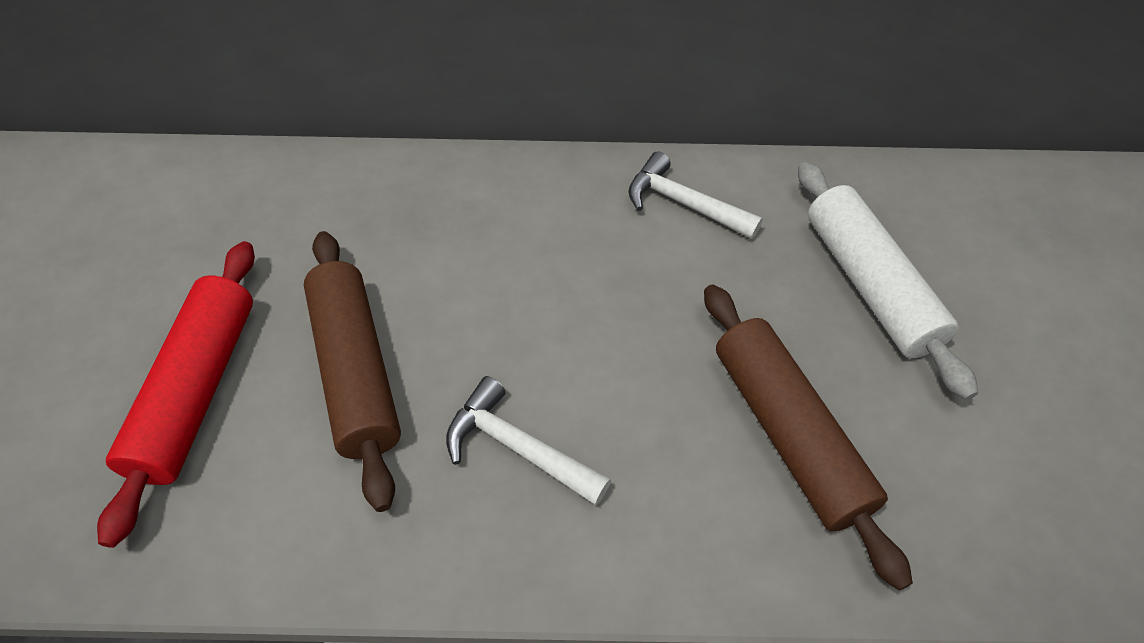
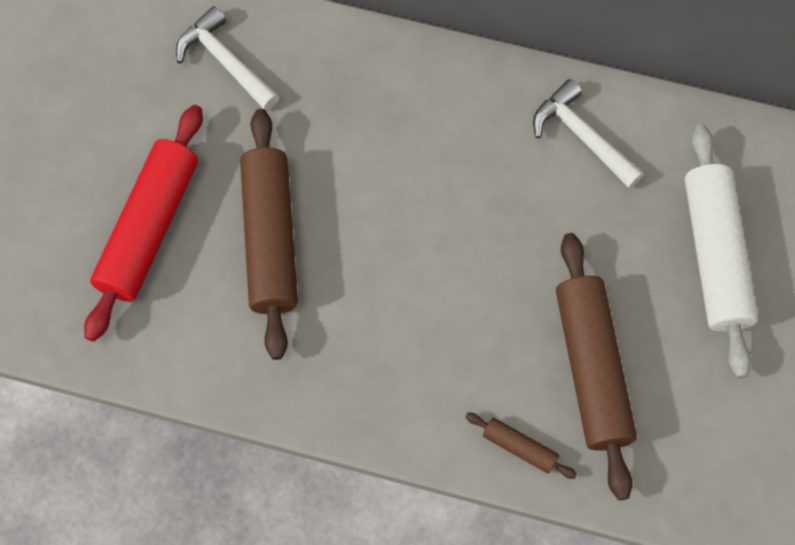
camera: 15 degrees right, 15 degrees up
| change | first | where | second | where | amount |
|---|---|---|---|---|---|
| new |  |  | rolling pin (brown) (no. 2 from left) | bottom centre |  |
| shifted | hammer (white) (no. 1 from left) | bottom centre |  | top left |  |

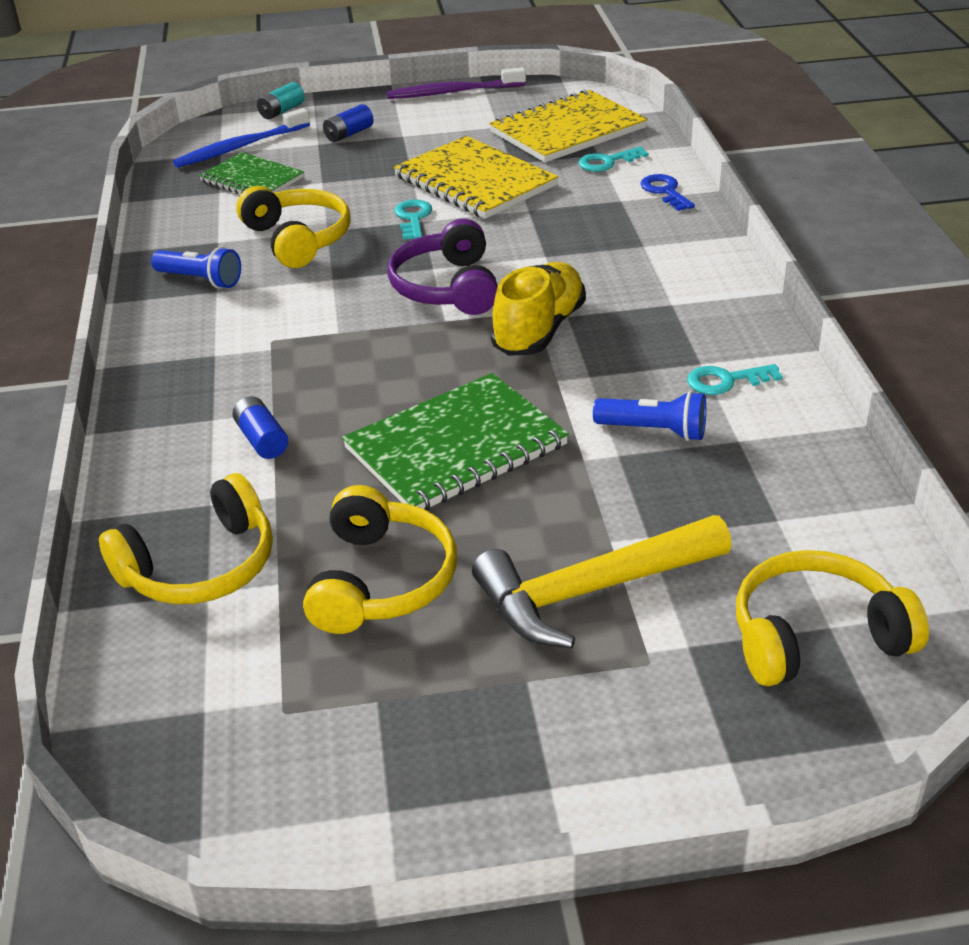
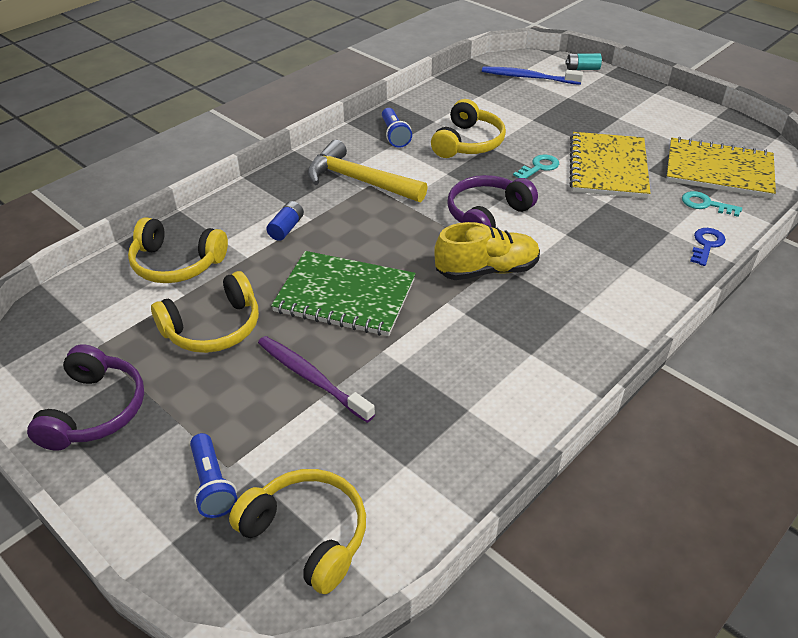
camera: 50 degrees right, 5 degrees up
| change | first | where | second | where | amount |
|---|---|---|---|---|---|
| gone | notebook (green) (no. 1 from left) | top left |  |  |  |
| gone | battery (blue) (no. 2 from left) | top centre |  |  |  |
| gone | key (turquoise) (no. 3 from left) | middle right |  |  |  |
| new |  |  | headphones (purple) (no. 1 from left) | middle left |  |
| shifted | toothbrush (purple) | top centre |  | centre |  |
| shifted | hammer (yellow) | centre |  | top centre |  |
| shifted | flashlight (blue) (no. 2 from left in the first image) | middle right | flashlight (blue) (no. 1 from left) | bottom left |  |

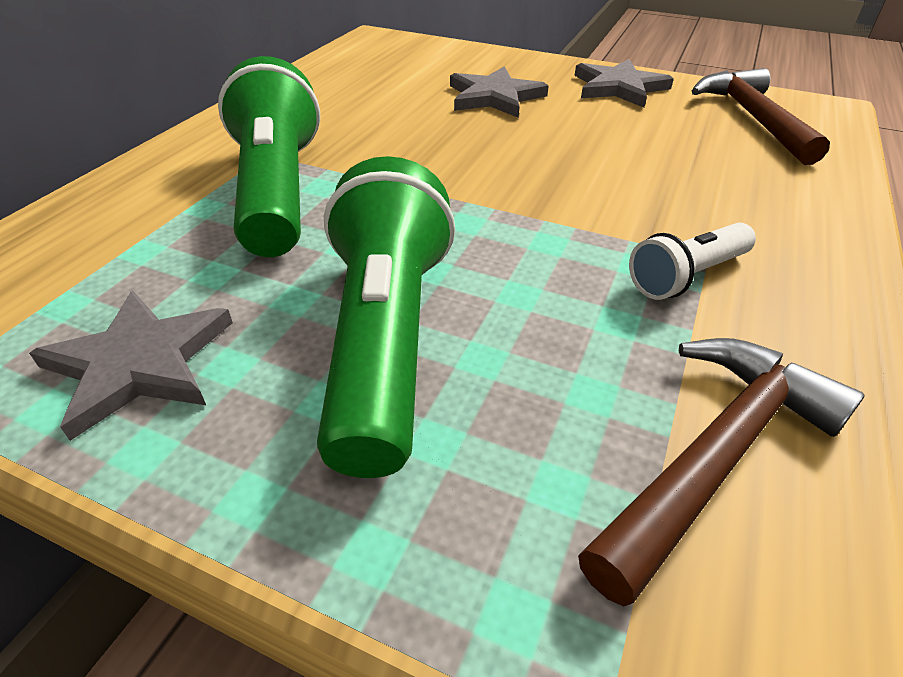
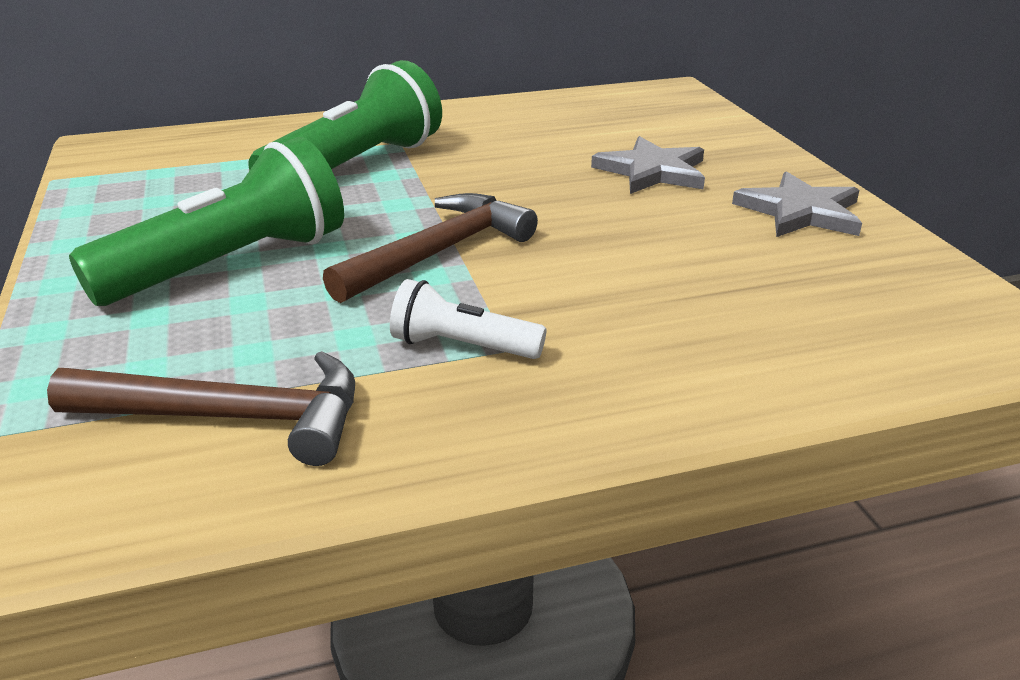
camera: 50 degrees right, 10 degrees down
| change | first | where | second | where | amount |
|---|---|---|---|---|---|
| gone | star (grey) (no. 1 from left) | middle left |  |  |  |
| shifted | hammer (brown) (no. 2 from left) | top right |  | centre |  |

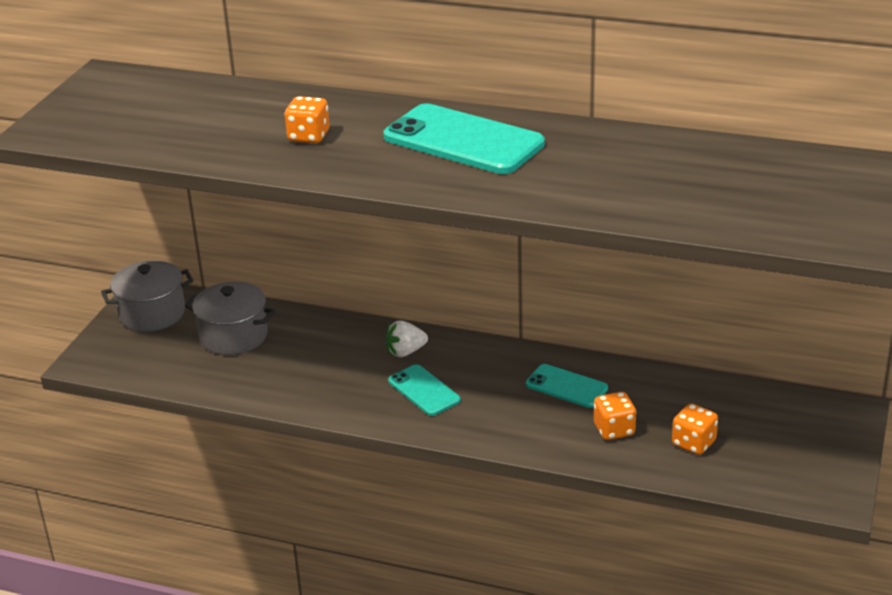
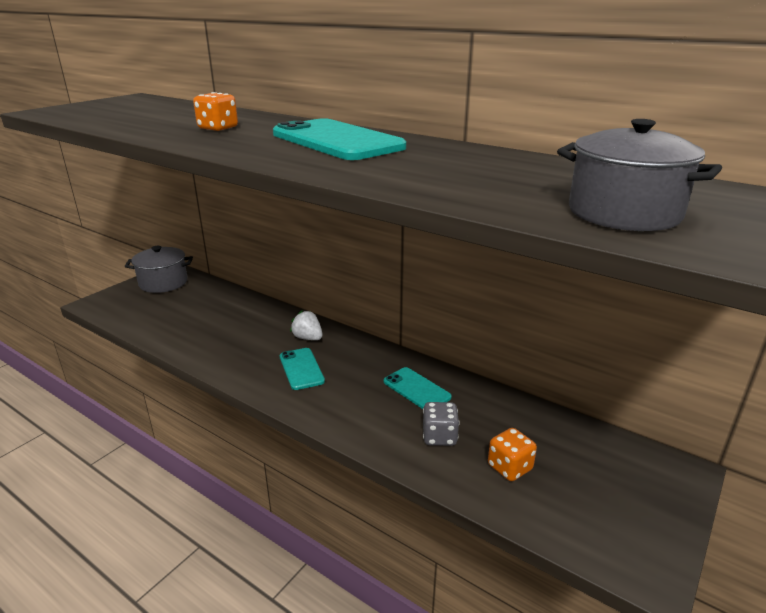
camera: 15 degrees right, 5 degrees down
| change | first | where | second | where | amount |
|---|---|---|---|---|---|
| shifted | pot (grey) (no. 2 from left) | middle left |  | top right |  |
| repainted | dice (orange) (no. 2 from left) | bottom right | dice (grey) | bottom centre |  |
| rotated | strawberry (white) | centre |  | centre | 45 degrees clockwise |

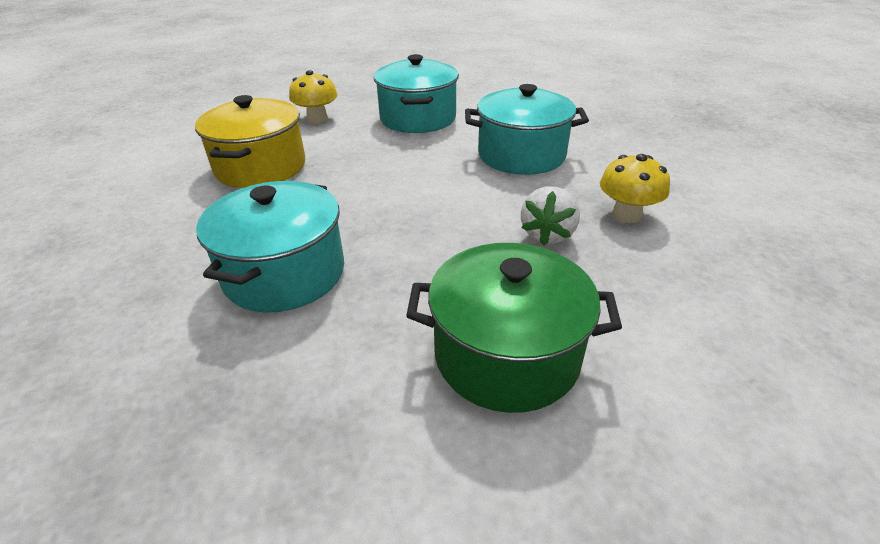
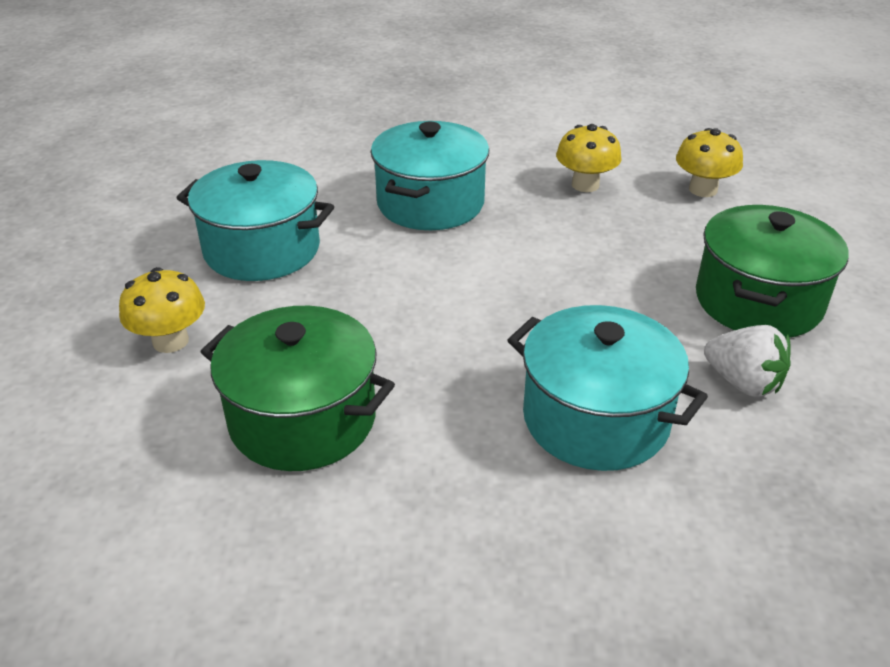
camera: 70 degrees left, 0 degrees up
| change | first | where | second | where | amount |
|---|---|---|---|---|---|
| new |  |  | mushroom (yellow) (no. 3 from left) | top right |  |
| shifted | strawberry (white) | centre |  | middle right |  |
| repainted | pot (yellow) | top left | pot (green) (no. 1 from left) | centre |  |

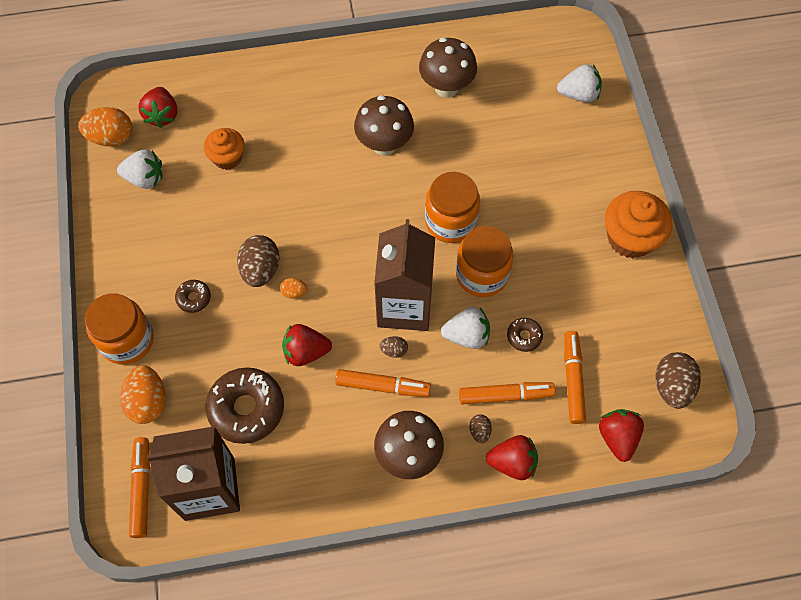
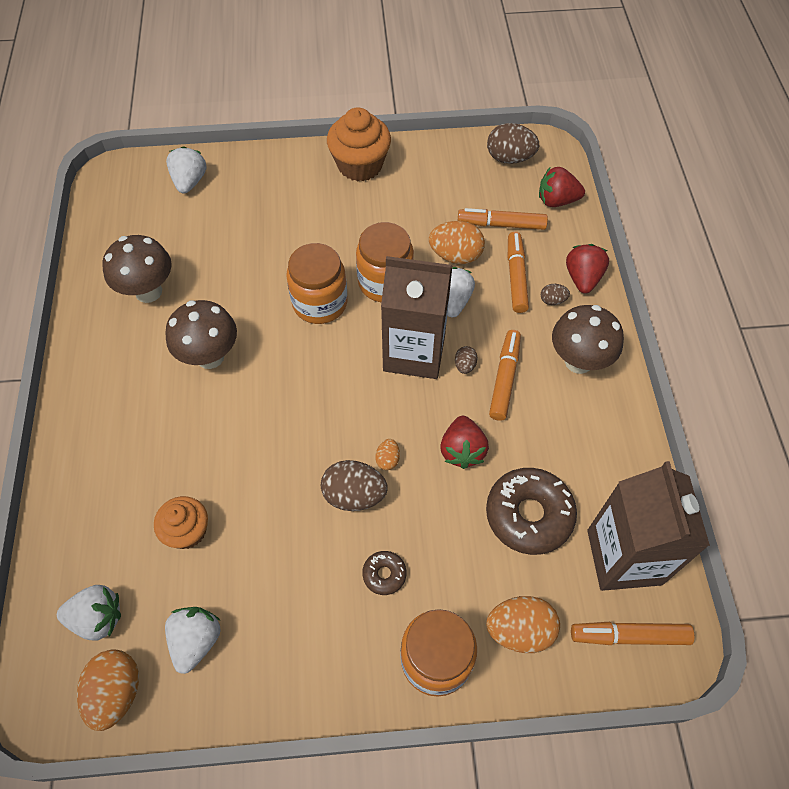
camera: 85 degrees left, 5 degrees down
| change | first | where | second | where | amount |
|---|---|---|---|---|---|
| swapped | donut (brown) (no. 3 from left) | centre | egg (orange) (no. 3 from left) | top centre |  |
| repainted | strawberry (red) (no. 1 from left) | top left | strawberry (white) (no. 1 from left) | bottom left |  |

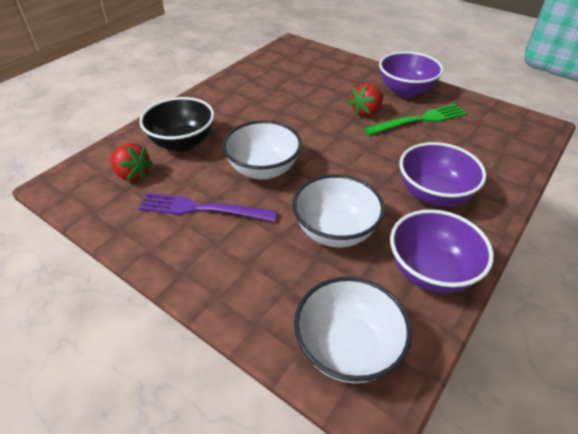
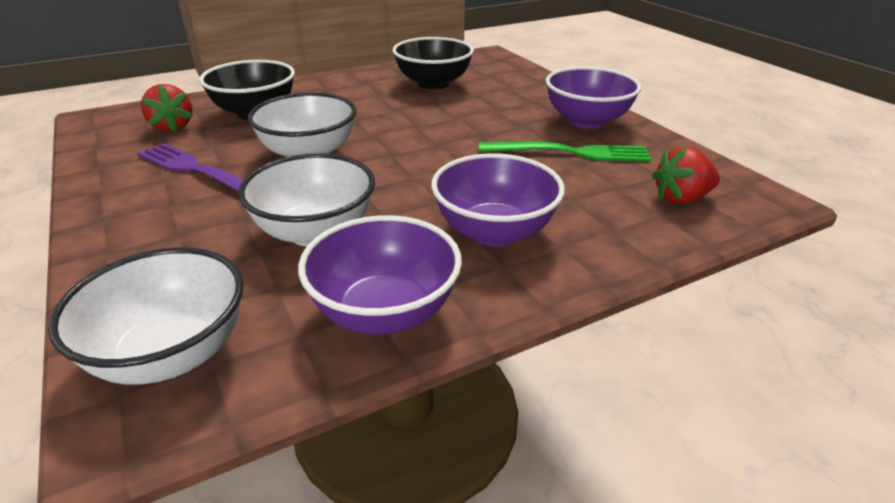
camera: 25 degrees right, 10 degrees down
| change | first | where | second | where | amount |
|---|---|---|---|---|---|
| new |  |  | bowl (black) (no. 2 from left) | top centre |  |
| shifted | strawberry (red) (no. 2 from left) | top centre |  | middle right |  |

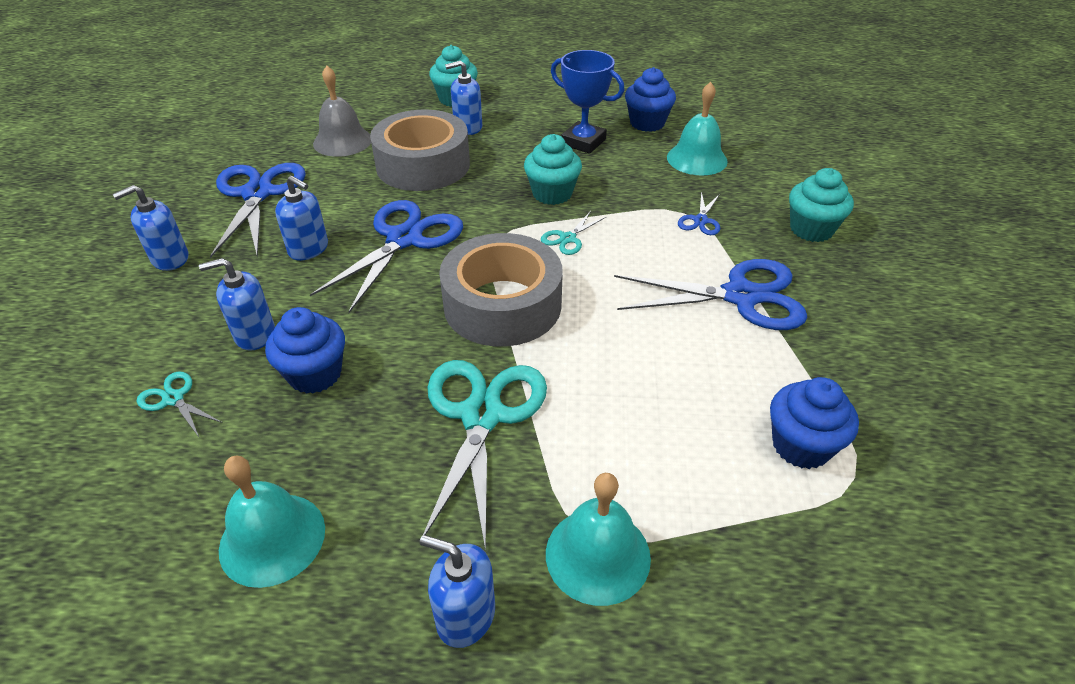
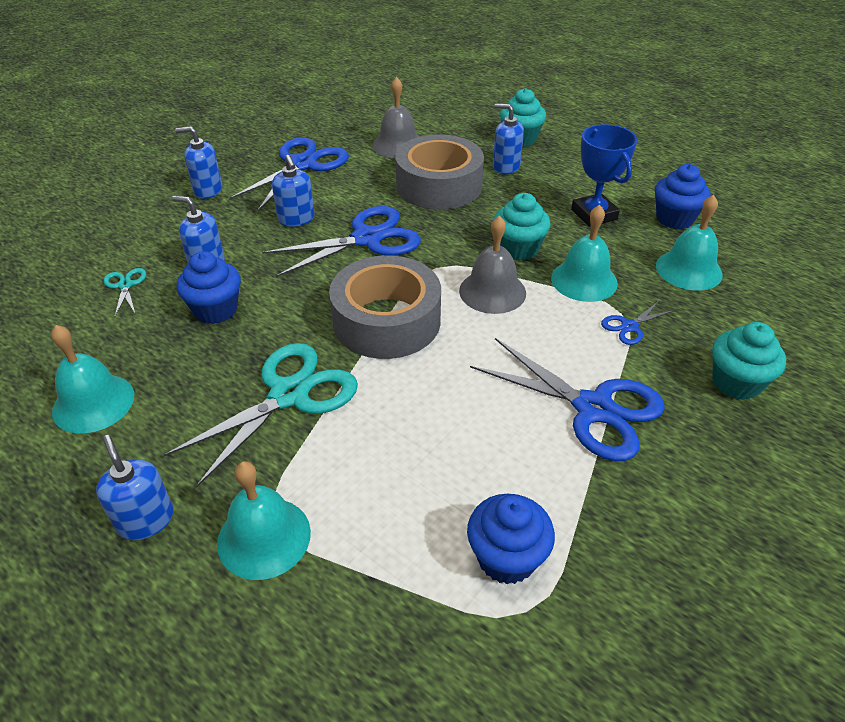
camera: 35 degrees right, 0 degrees up
| change | first | where | second | where | amount |
|---|---|---|---|---|---|
| new |  |  | bell (turquoise) (no. 3 from left) | middle right |  |
| swapped | scissors (turquoise) (no. 3 from left) | centre | bell (grey) (no. 2 from left) | centre |  |

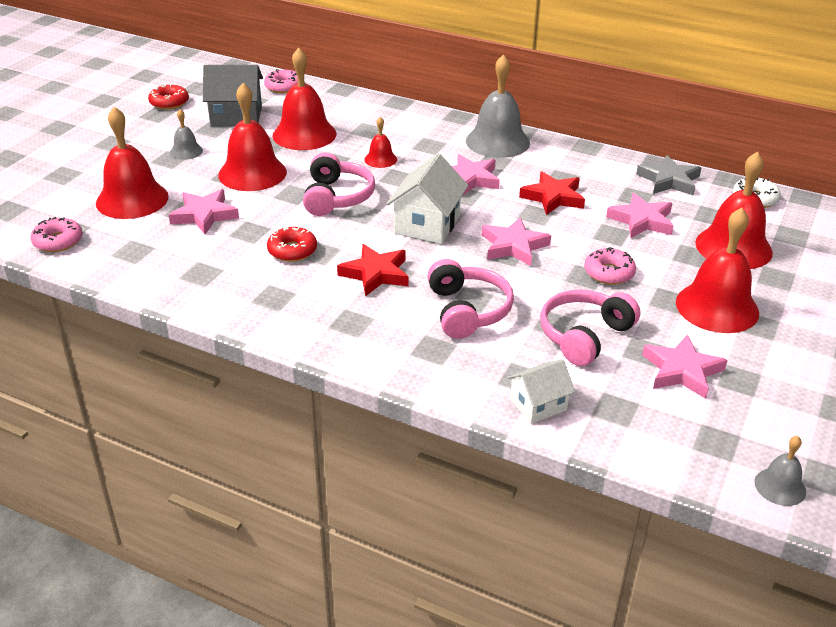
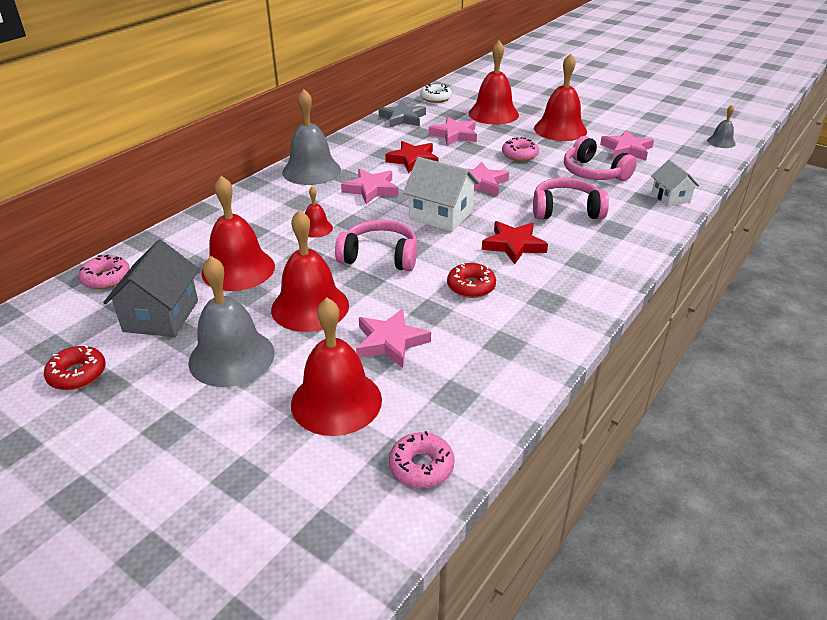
camera: 80 degrees left, 0 degrees up
| change | first | where | second | where | amount |
|---|---|---|---|---|---|
| scaled | bell (grey) (no. 1 from left) | top left |  | middle left | x2.01 |

